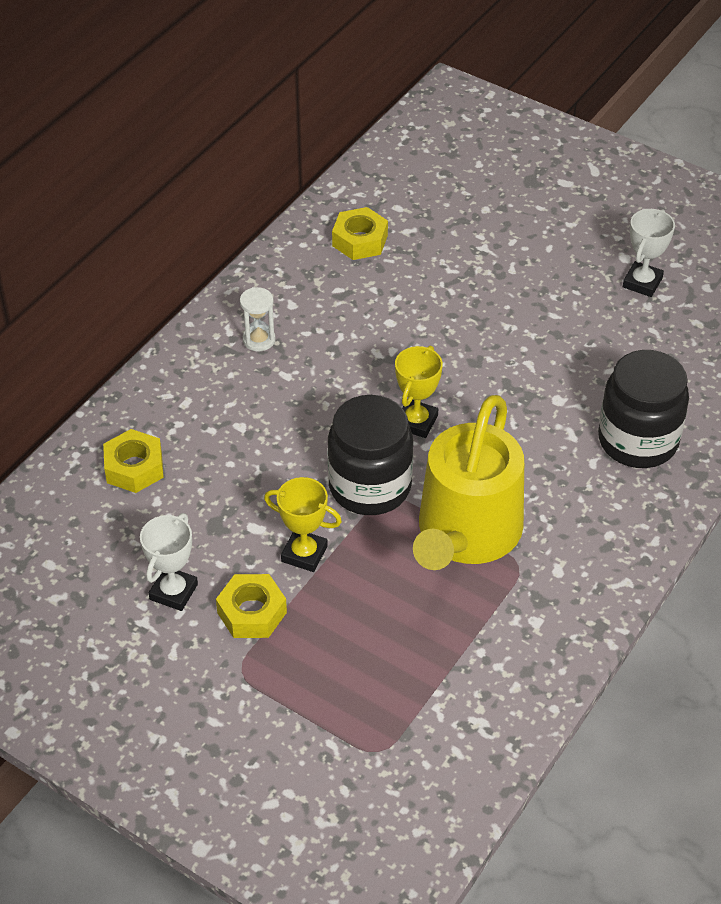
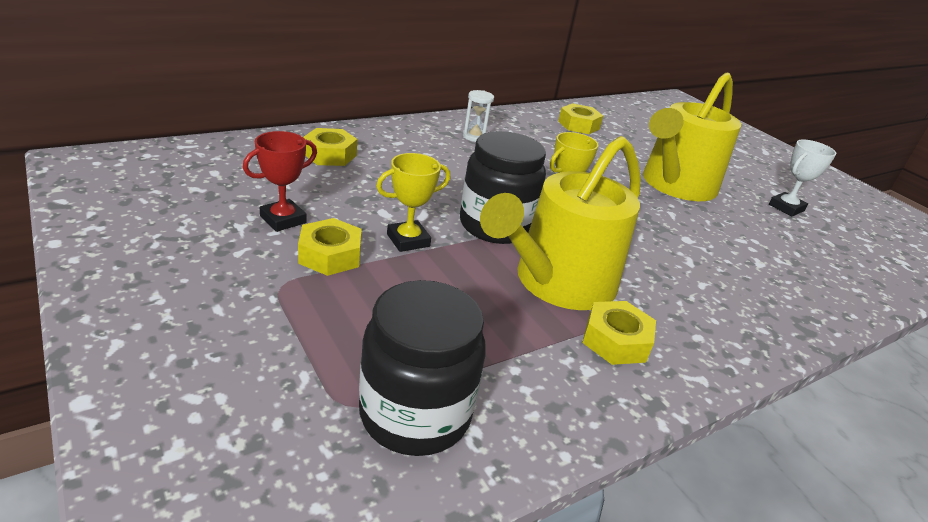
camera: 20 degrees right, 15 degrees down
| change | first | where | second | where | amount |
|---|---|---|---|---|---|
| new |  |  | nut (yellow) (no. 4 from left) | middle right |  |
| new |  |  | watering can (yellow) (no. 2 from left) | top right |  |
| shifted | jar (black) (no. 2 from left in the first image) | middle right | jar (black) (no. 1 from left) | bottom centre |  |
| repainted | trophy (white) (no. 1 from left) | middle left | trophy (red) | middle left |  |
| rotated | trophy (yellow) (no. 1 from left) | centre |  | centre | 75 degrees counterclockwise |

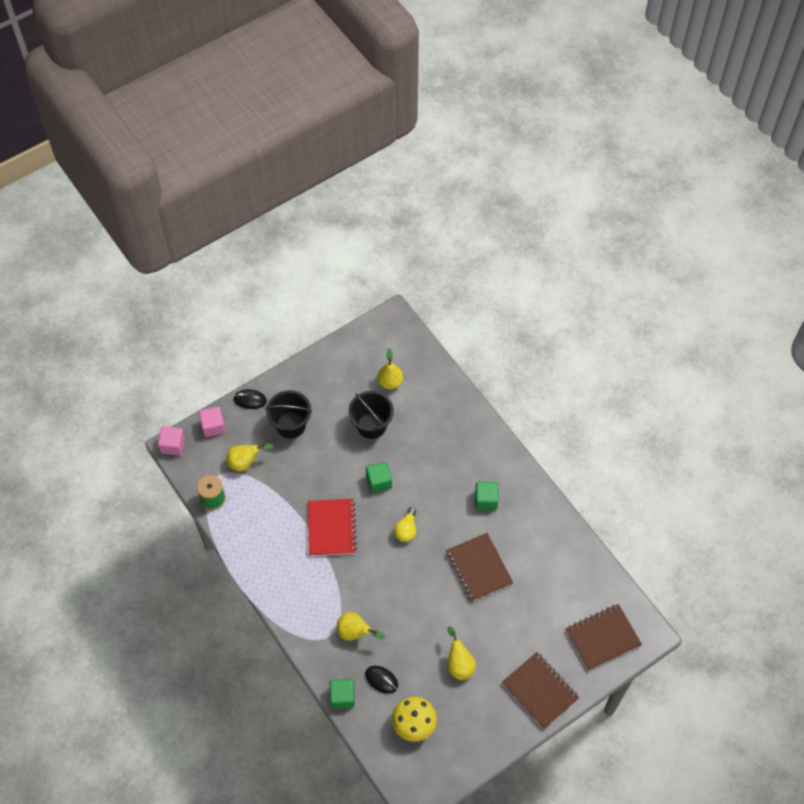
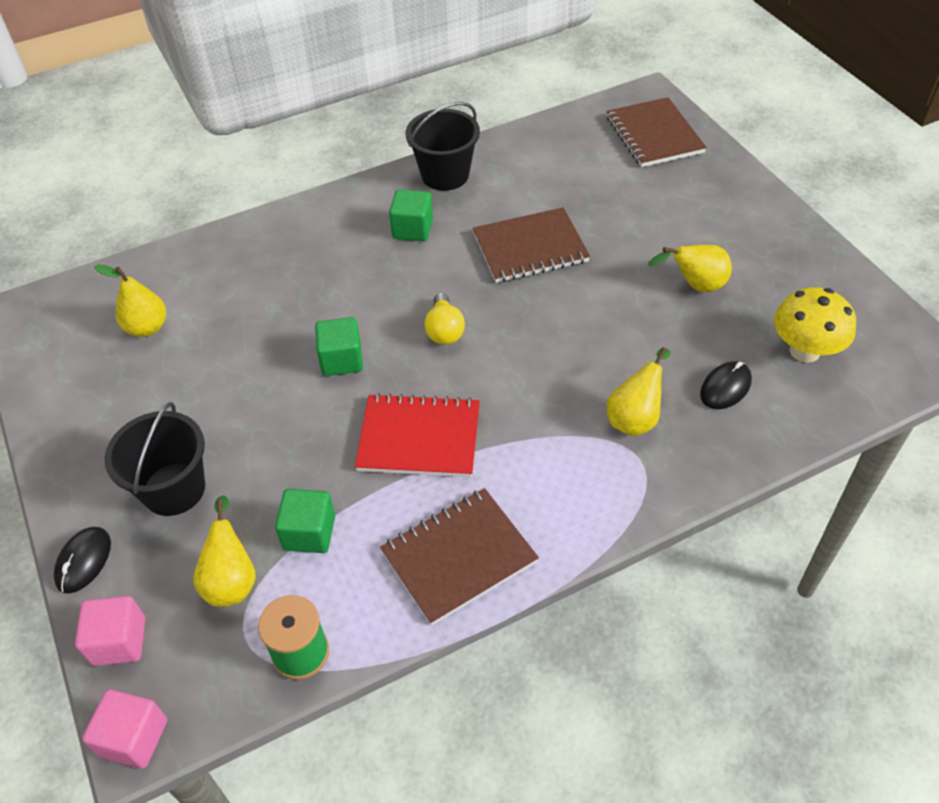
camera: 80 degrees left, 10 degrees down
| change | first | where | second | where | amount |
|---|---|---|---|---|---|
| shifted | cube (green) (no. 1 from left) | bottom centre |  | middle left |  |
| shifted | bucket (black) (no. 2 from left) | centre |  | top centre |  |
| shifted | notebook (brown) (no. 2 from left in the first image) | bottom right | notebook (brown) (no. 1 from left) | bottom centre |  |
| rotated | light bulb (yellow) | centre |  | centre | 60 degrees clockwise |

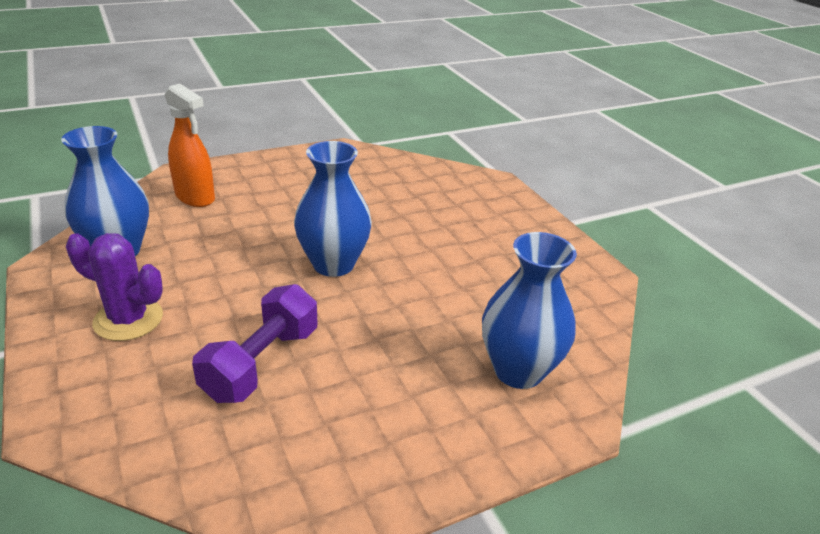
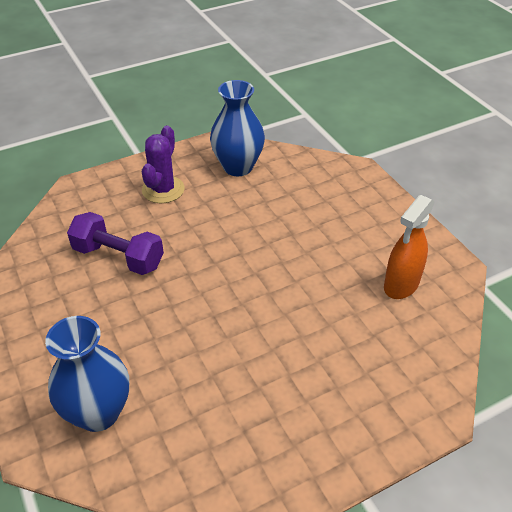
camera: 90 degrees right, 10 degrees up
| change | first | where | second | where | amount |
|---|---|---|---|---|---|
| gone | vase (blue) (no. 2 from left) | centre |  |  |  |
| shifted | spray bottle (orange) | top left |  | middle right |  |

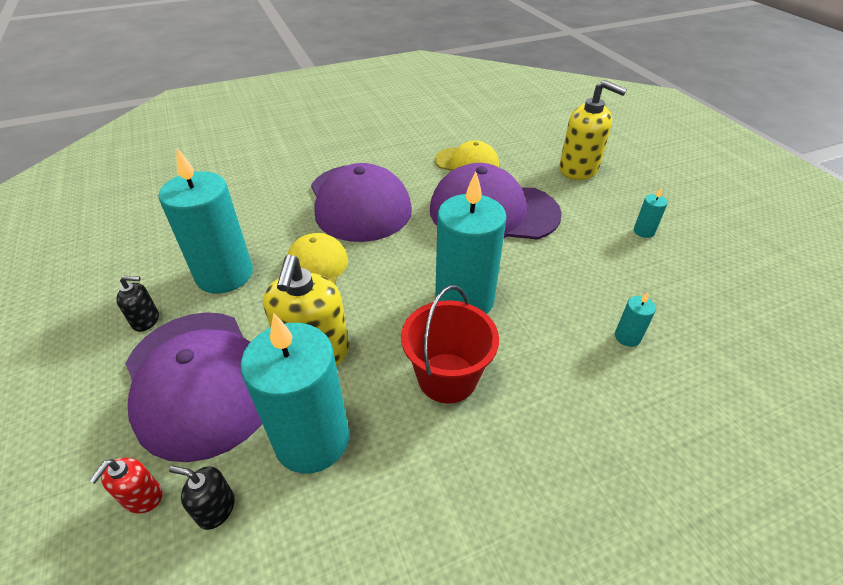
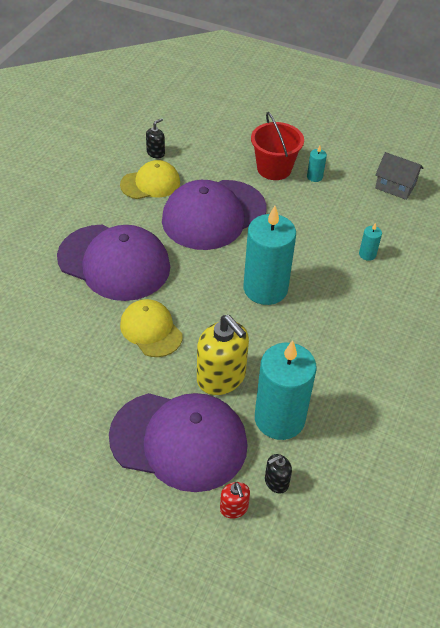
camera: 45 degrees left, 5 degrees up
| change | first | where | second | where | amount |
|---|---|---|---|---|---|
| gone | candle (turquoise) (no. 1 from left) | middle left |  |  |  |
| gone | soap dispenser (yellow) (no. 2 from left) | top right |  |  |  |
| new |  |  | house (grey) | top right |  |
| shifted | soap dispenser (black) (no. 1 from left) | middle left |  | top centre |  |
| shifted | bucket (red) | centre |  | top centre |  |

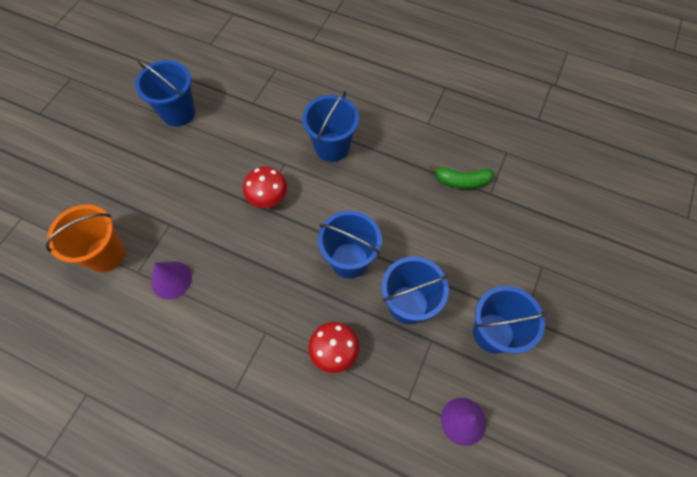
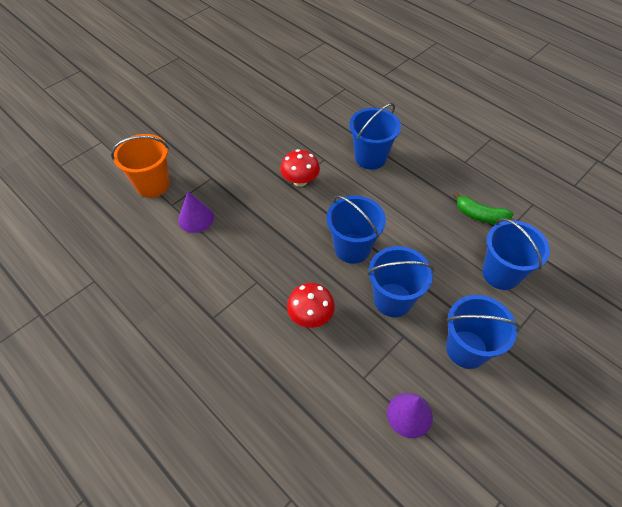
camera: 20 degrees right, 10 degrees down
| change | first | where | second | where | amount |
|---|---|---|---|---|---|
| shifted | bucket (blue) (no. 1 from left in the first image) | top left | bucket (blue) (no. 5 from left) | middle right |  |

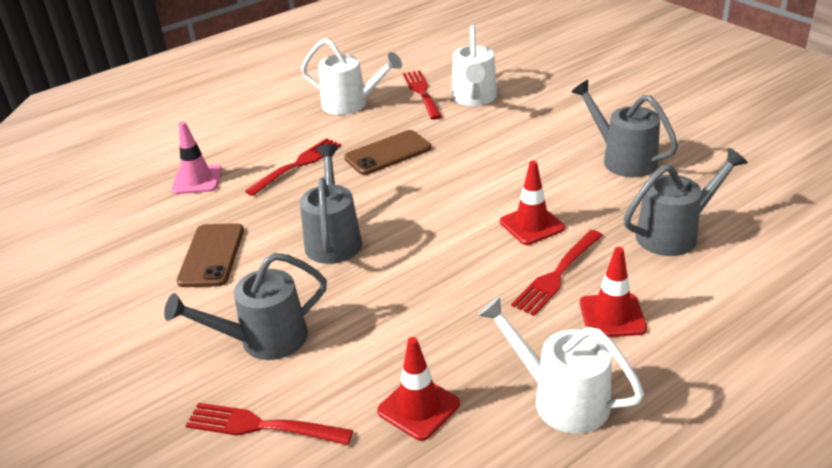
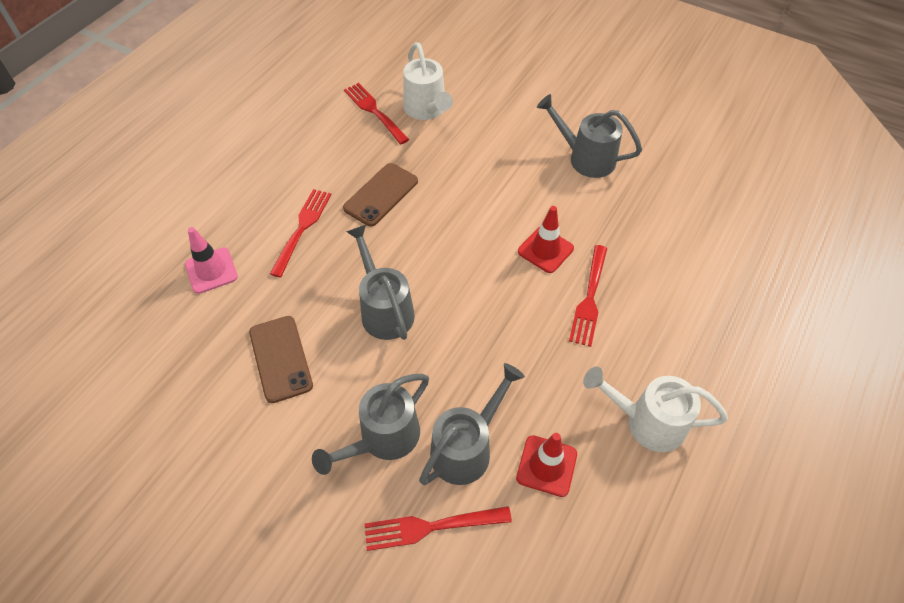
camera: 25 degrees left, 20 degrees up
| change | first | where | second | where | amount |
|---|---|---|---|---|---|
| gone | watering can (white) (no. 1 from left) | top centre |  |  |  |
| gone | traffic cone (red) (no. 3 from left) | middle right |  |  |  |
| shifted | watering can (grey) (no. 4 from left in the first image) | middle right | watering can (grey) (no. 3 from left) | bottom centre |  |

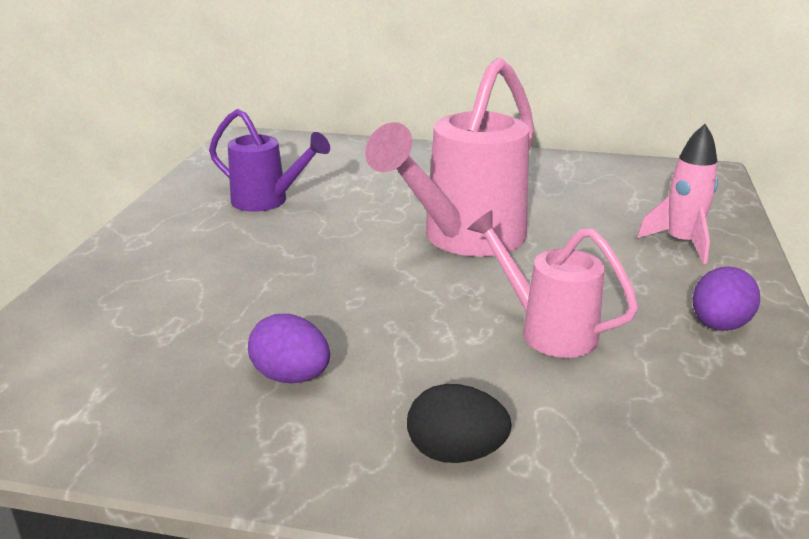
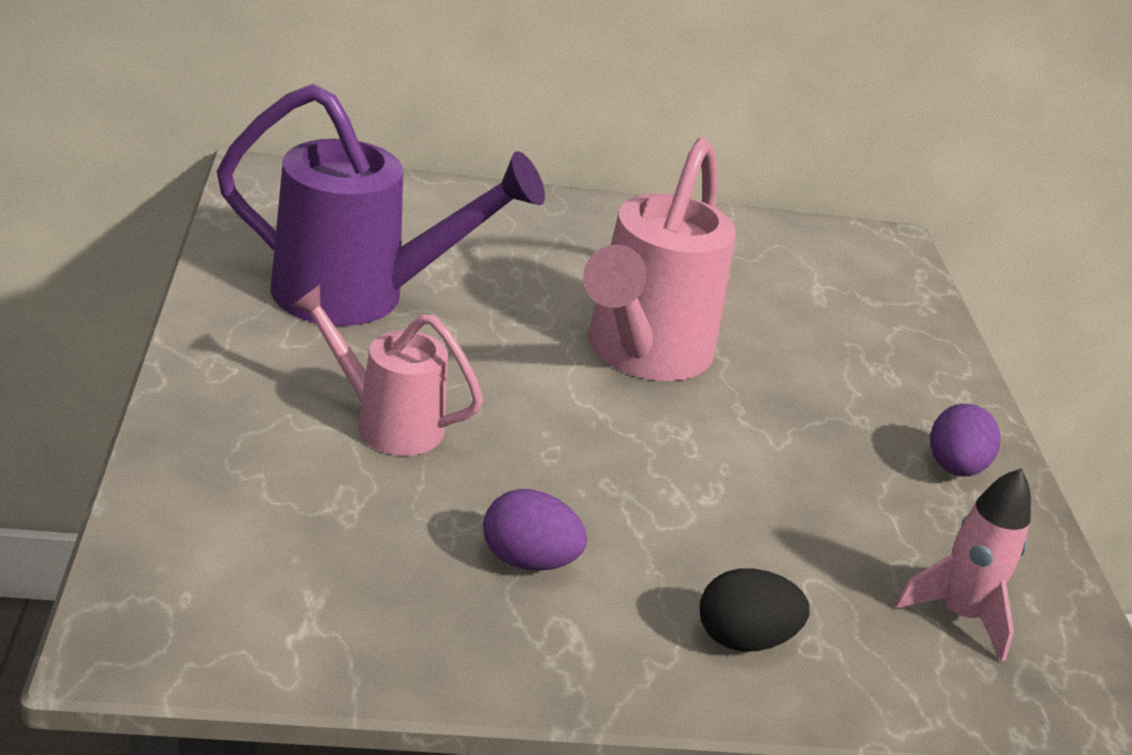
camera: 20 degrees left, 5 degrees up
| change | first | where | second | where | amount |
|---|---|---|---|---|---|
| shifted | watering can (pink) (no. 2 from left in the first image) | middle right | watering can (pink) (no. 1 from left) | centre |  |
| shifted | rocket (pink) | middle right |  | bottom right |  |
| scaled | watering can (purple) | top left |  | top centre | x1.69 |

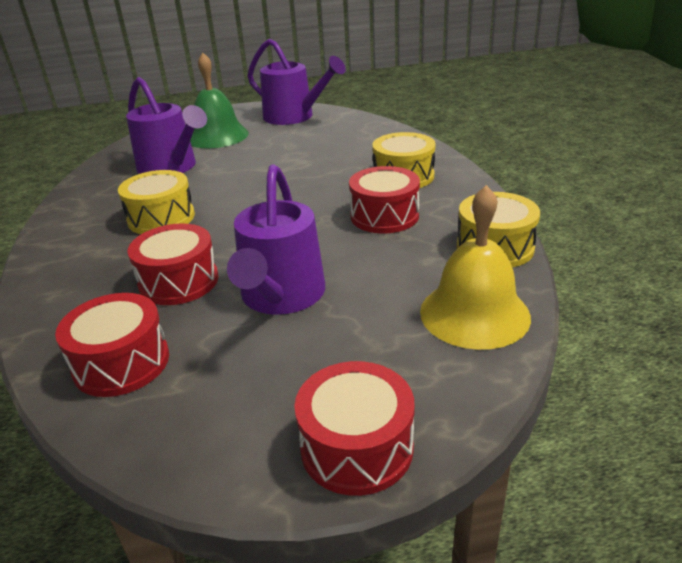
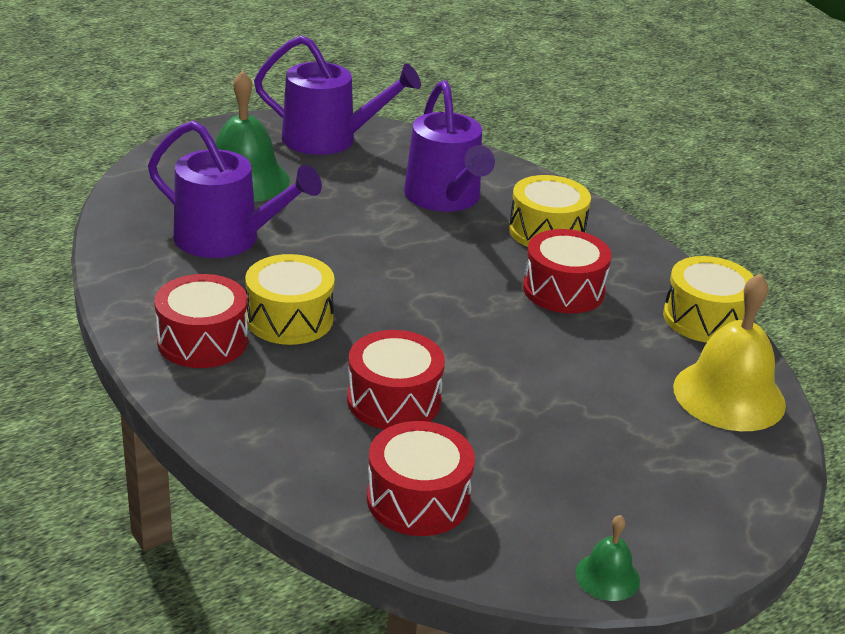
camera: 25 degrees left, 0 degrees up
| change | first | where | second | where | amount |
|---|---|---|---|---|---|
| new |  |  | bell (green) (no. 2 from left) | bottom right |  |
| shifted | watering can (purple) (no. 2 from left in the first image) | centre | watering can (purple) (no. 3 from left) | top centre |  |
| shifted | drum (red) (no. 3 from left in the first image) | bottom centre | drum (red) (no. 1 from left) | middle left |  |

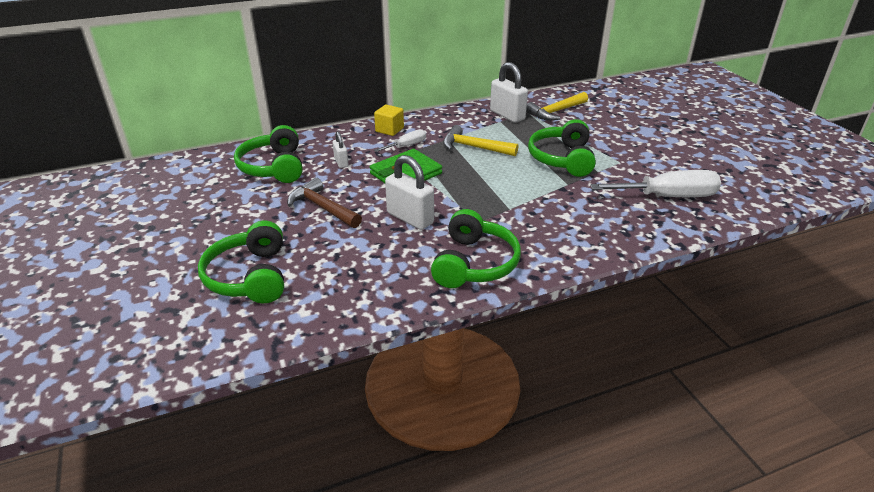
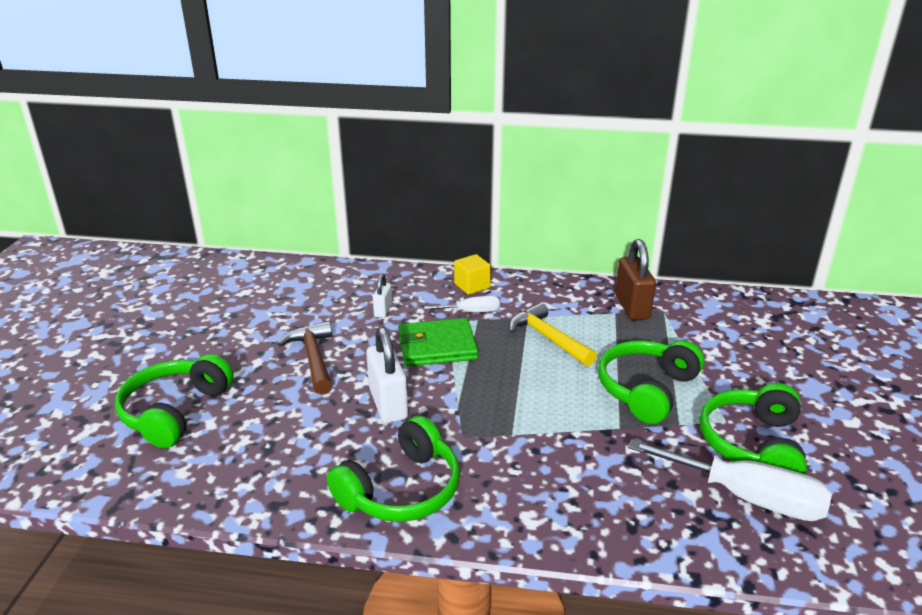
camera: 30 degrees right, 5 degrees down
| change | first | where | second | where | amount |
|---|---|---|---|---|---|
| gone | hammer (yellow) (no. 2 from left) | top centre |  |  |  |
| shifted | headphones (green) (no. 2 from left in the first image) | top left | headphones (green) (no. 4 from left) | bottom right |  |
| repainted | padlock (white) (no. 3 from left) | top centre | padlock (brown) | middle right |  |

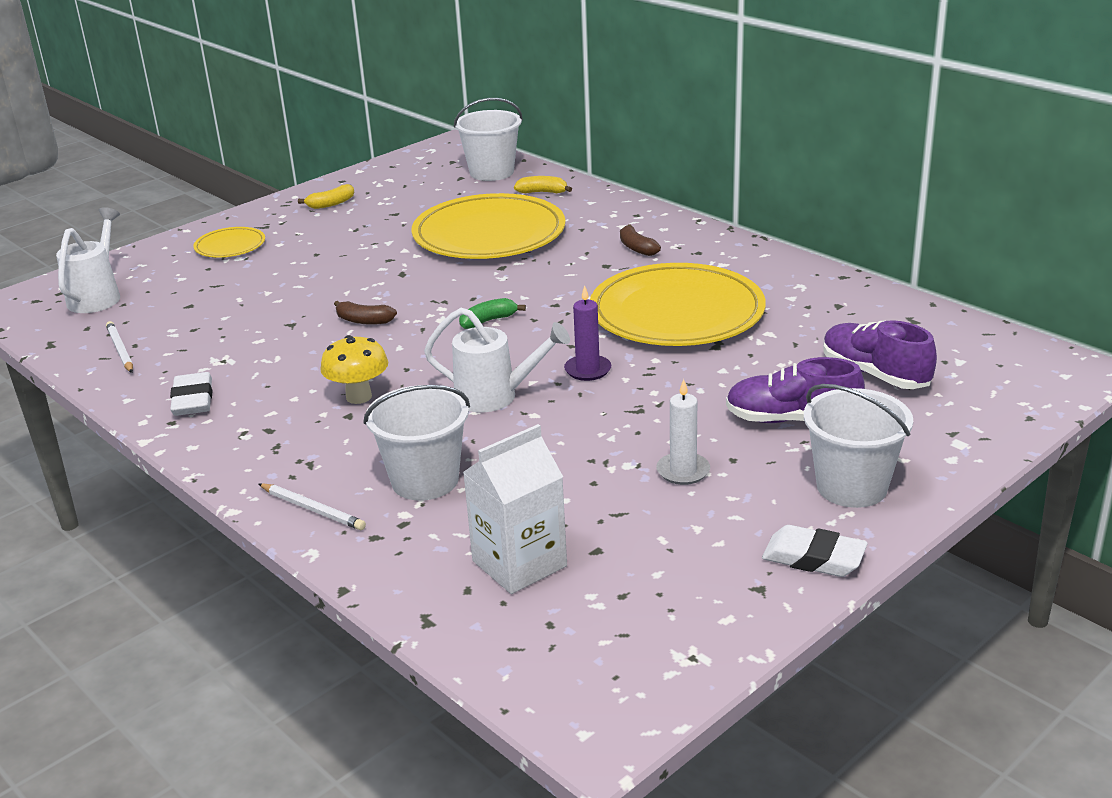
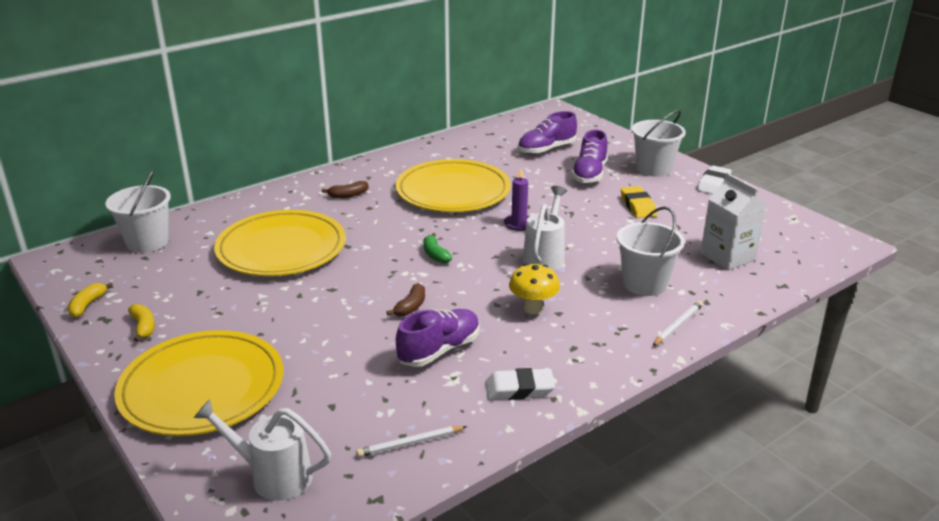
camera: 85 degrees left, 0 degrees up
| change | first | where | second | where | amount |
|---|---|---|---|---|---|
| new |  |  | shoe (purple) (no. 1 from left) | centre |  |
| shifted | banana (yellow) (no. 2 from left in the first image) | top centre | banana (yellow) (no. 1 from left) | middle left |  |
| swapped | candle (white) | centre | eraser (yellow) | middle right |  |
| scaled | plate (yellow) (no. 1 from left) | top left |  | bottom left | x2.16 |

